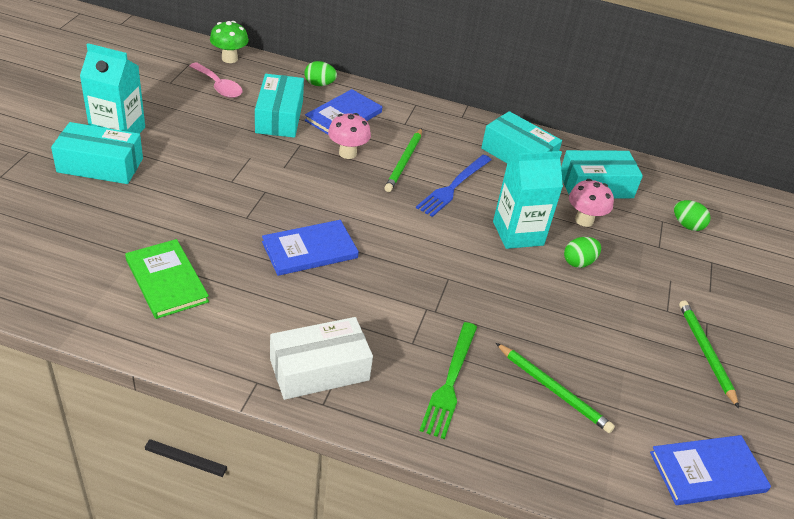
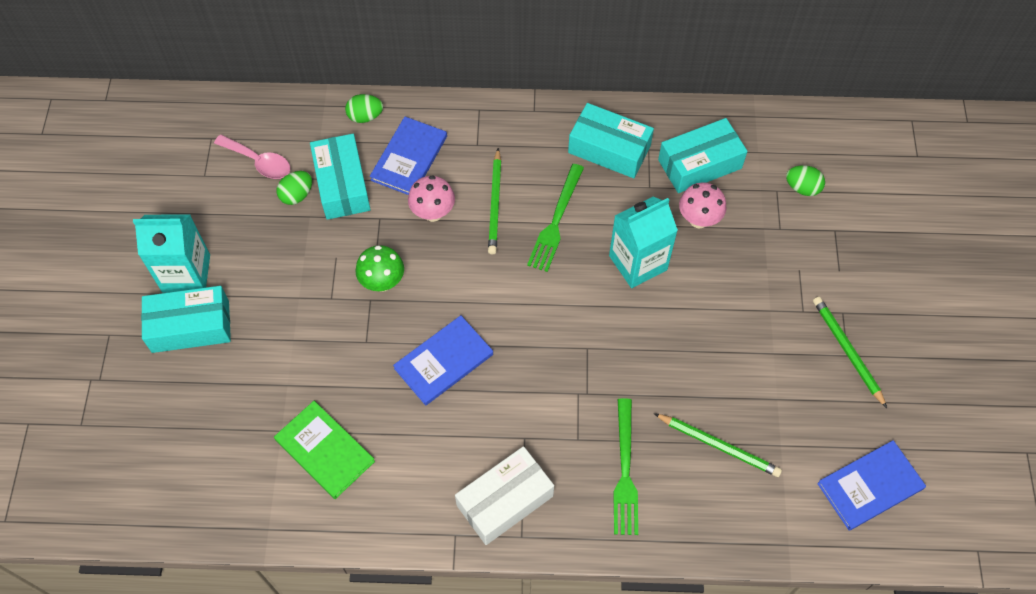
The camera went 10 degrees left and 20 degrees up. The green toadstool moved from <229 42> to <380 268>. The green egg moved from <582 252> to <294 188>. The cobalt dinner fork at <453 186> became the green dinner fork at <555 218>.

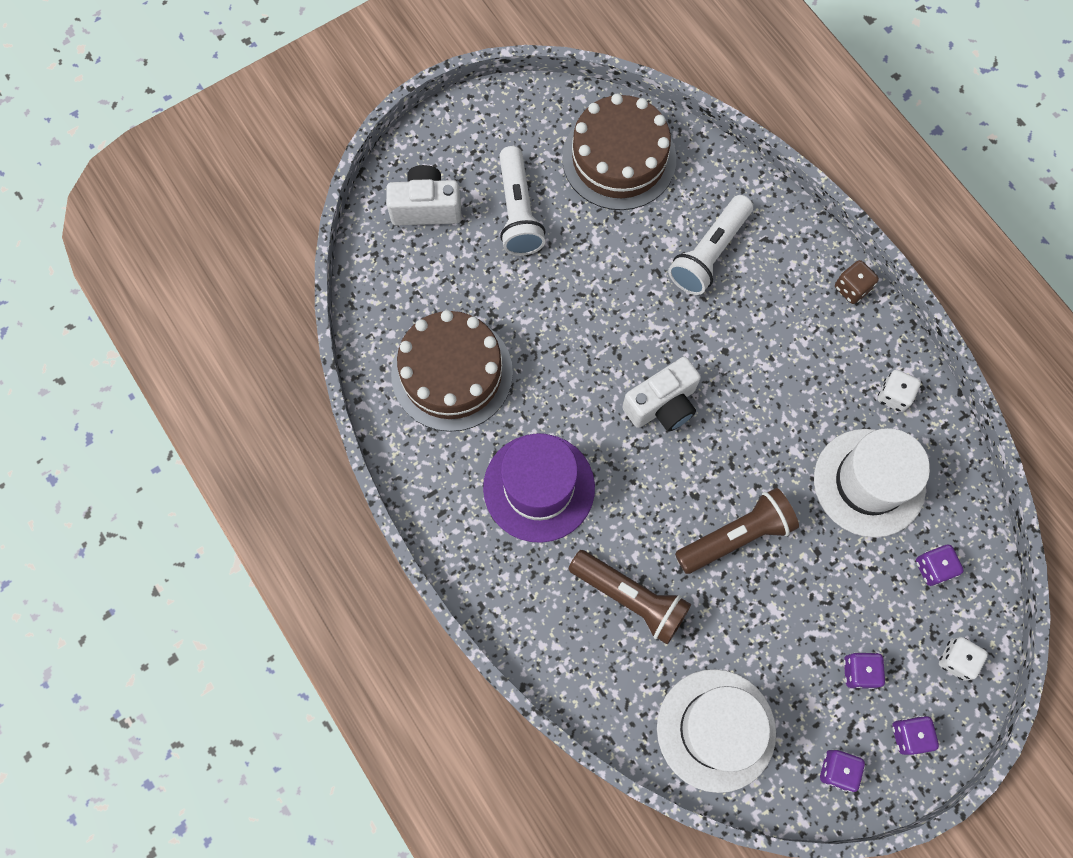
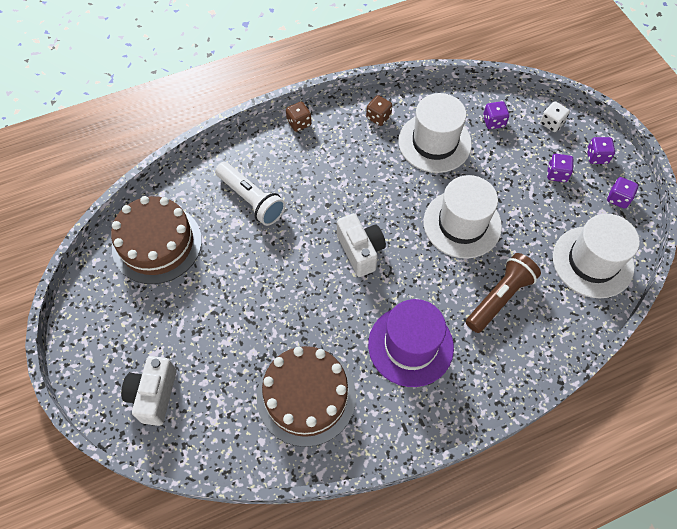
The camera went 80 degrees left and 10 degrees down. The pure white flashlight at <522 201> disappeared. The brown flashlight at <737 531> was replaced by the pure white top hat at <462 217>. The pure white die at <899 390> became the brown die at <379 110>.

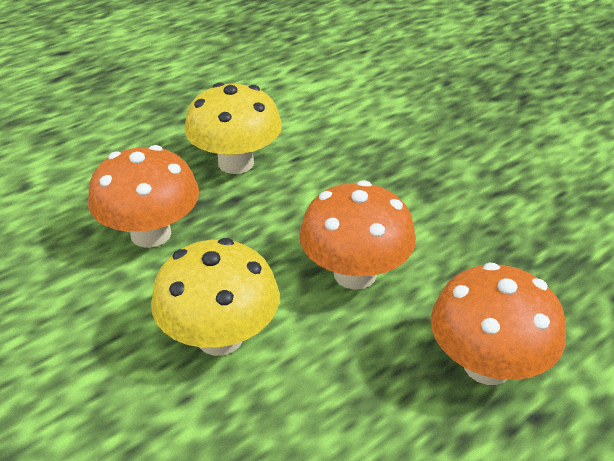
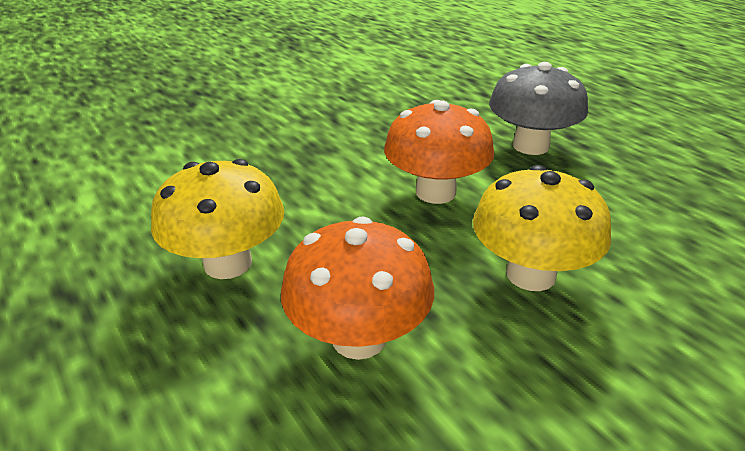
The camera went 85 degrees left and 5 degrees down. The orange toadstool at <498 323> became the gray toadstool at <538 108>.

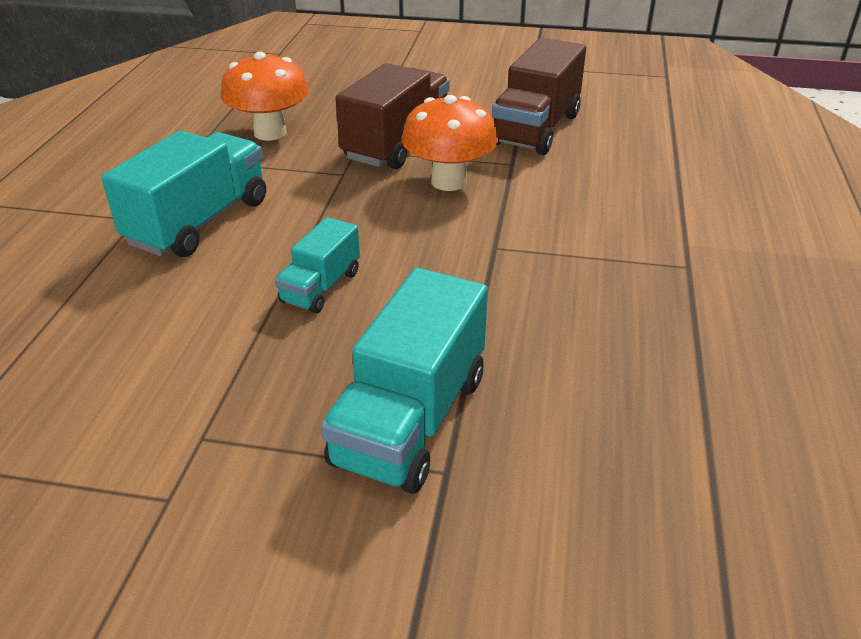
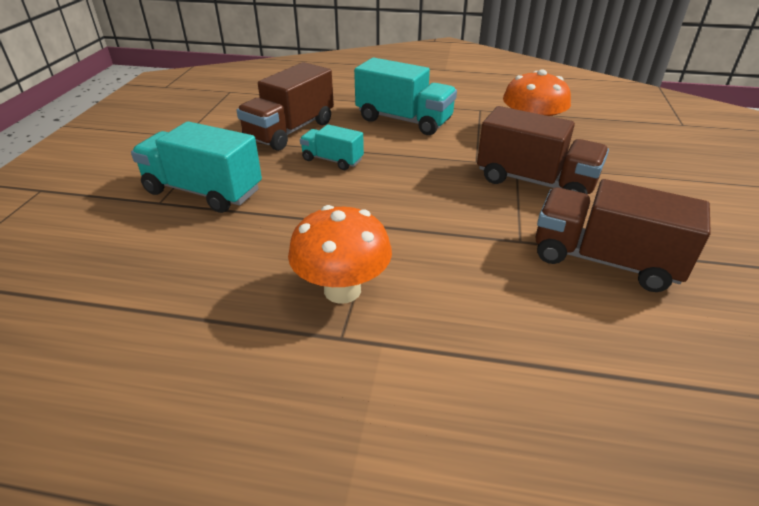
The camera went 90 degrees right and 0 degrees up. The brown toy truck at <285 106> appeared. The orange toadstool moved from <450 143> to <340 254>.

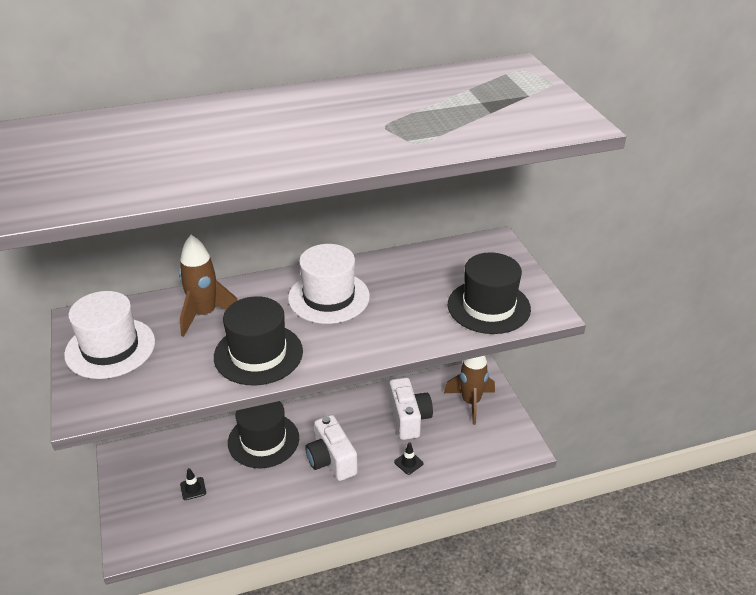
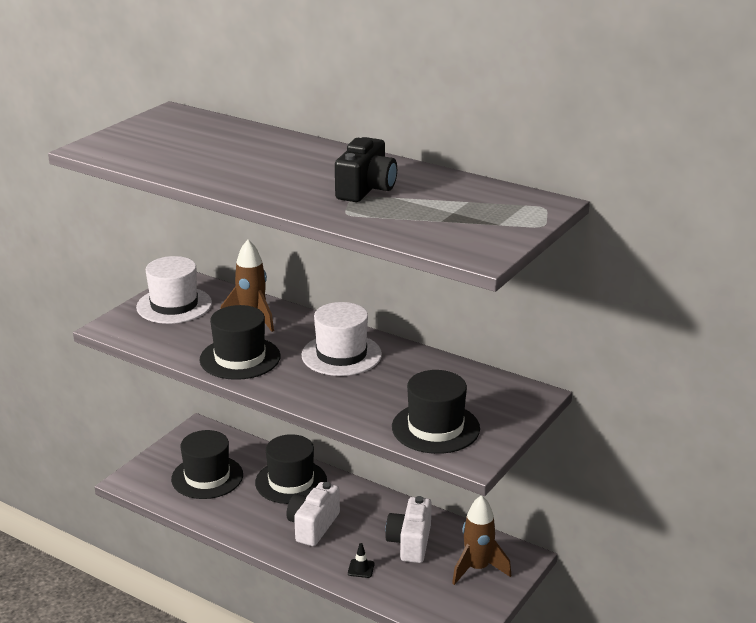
The camera went 50 degrees right and 10 degrees down. The jet-black camera at <366 169> appeared. The jet-black road cone at <193 484> was replaced by the jet-black top hat at <207 464>. The pure white camera at <411 409> turned 150 degrees clockwise.

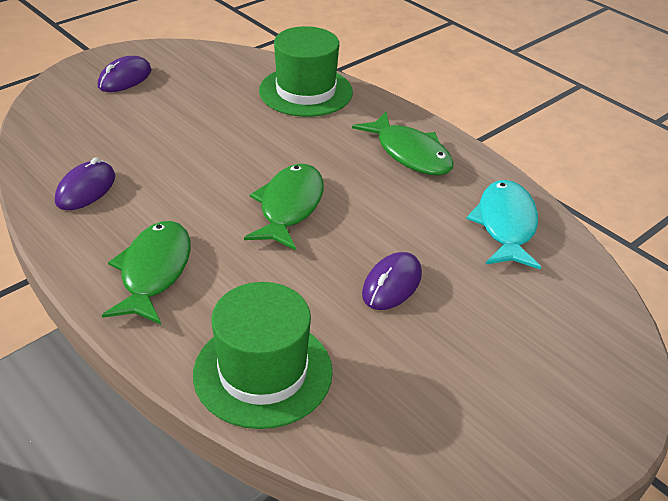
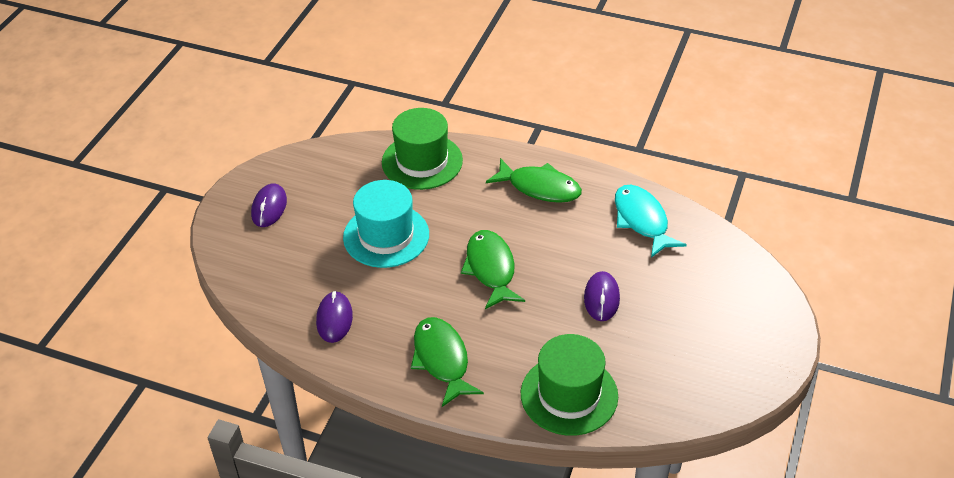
The camera went 25 degrees left and 5 degrees up. The aqua top hat at <386 224> appeared.

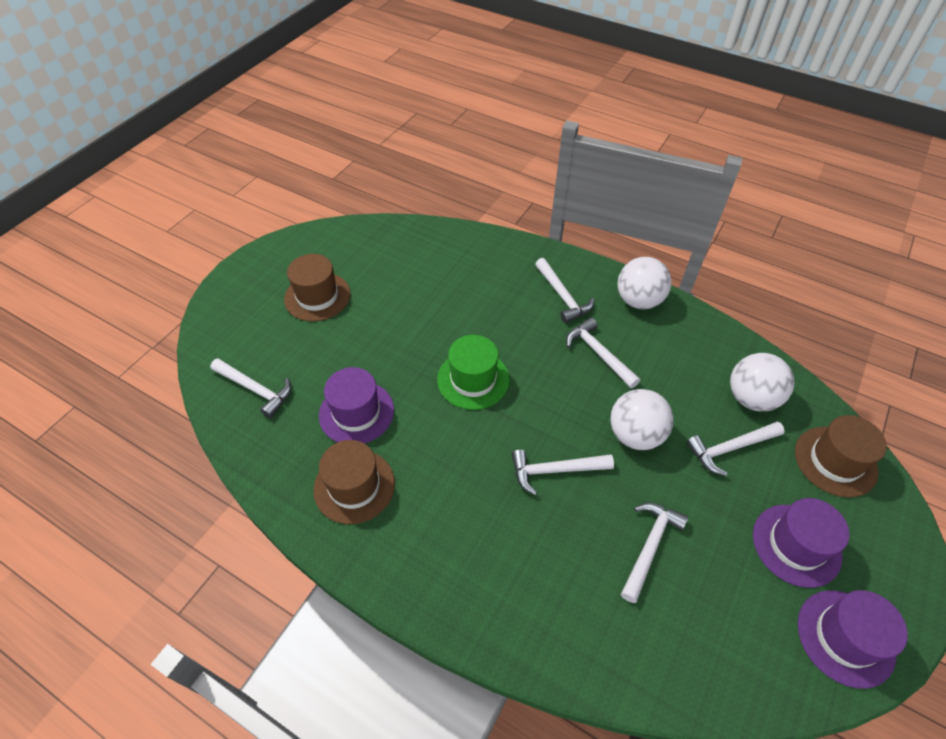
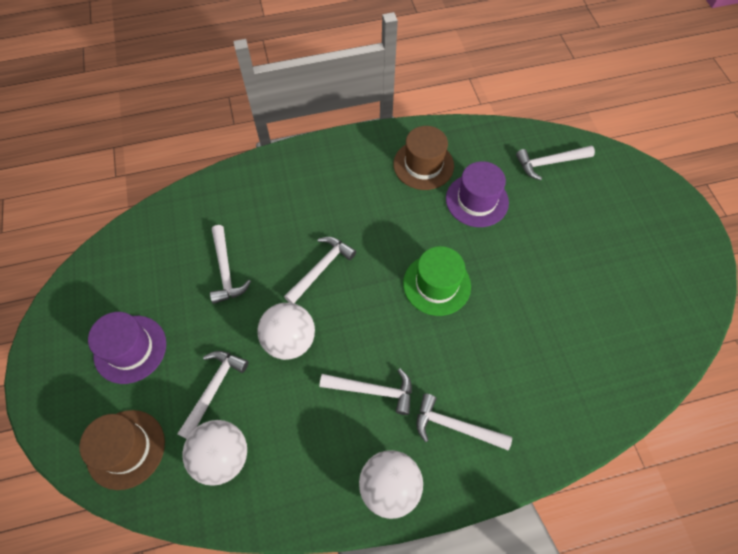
The camera went 135 degrees right and 10 degrees up. The brown top hat at <317 288> disappeared. The royal purple top hat at <853 639> disappeared.

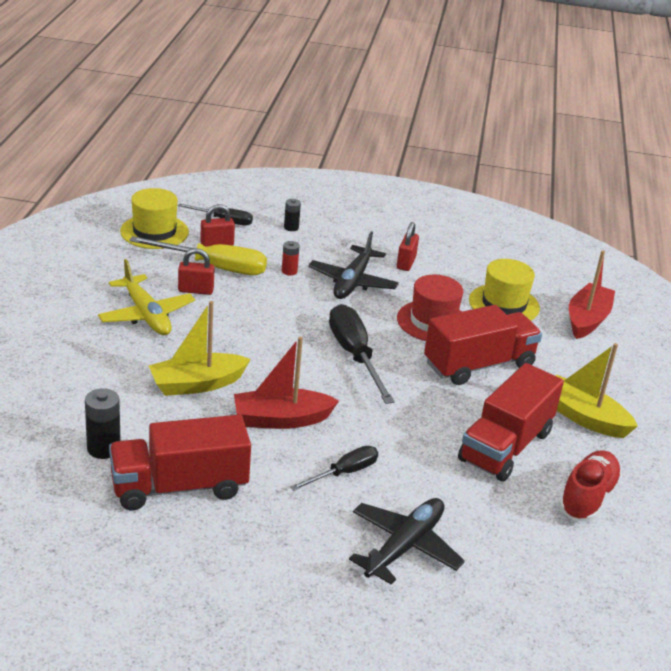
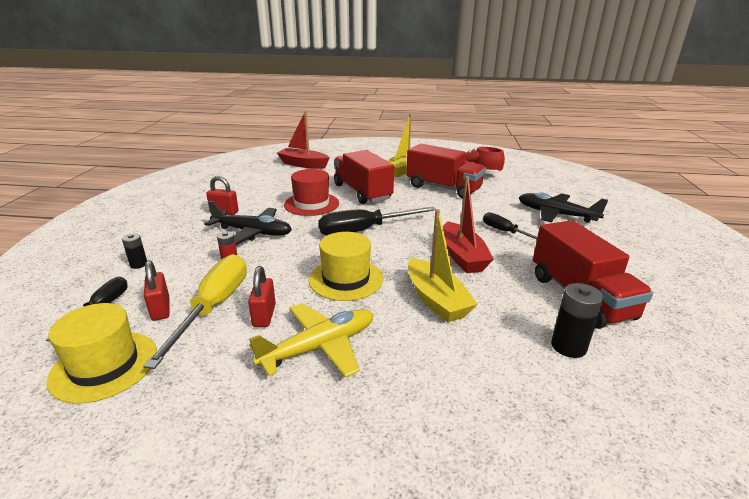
The camera went 90 degrees left and 5 degrees down. The yellow top hat moved from <504 290> to <346 266>.

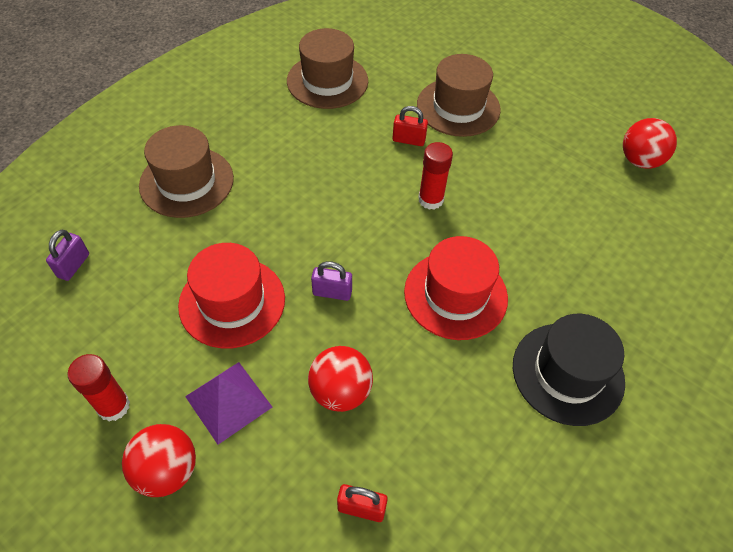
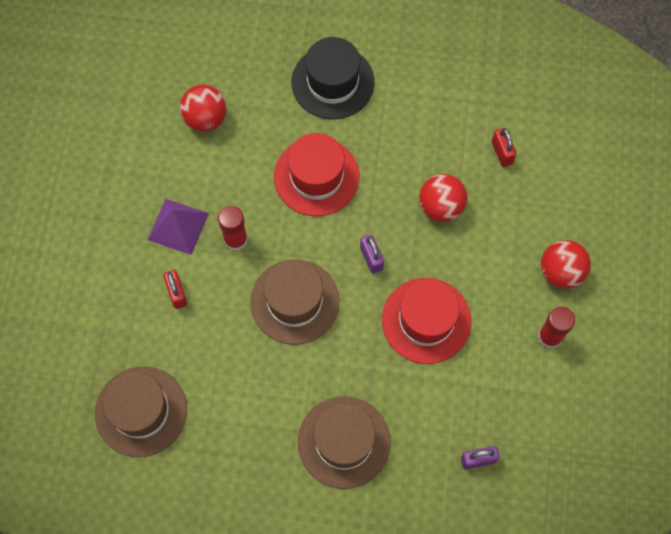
The camera went 120 degrees left and 15 degrees up. The royal purple solid pyramid moved from <228 403> to <178 227>. The brown top hat moved from <459 95> to <295 302>. The red ball moved from <650 143> to <203 108>.

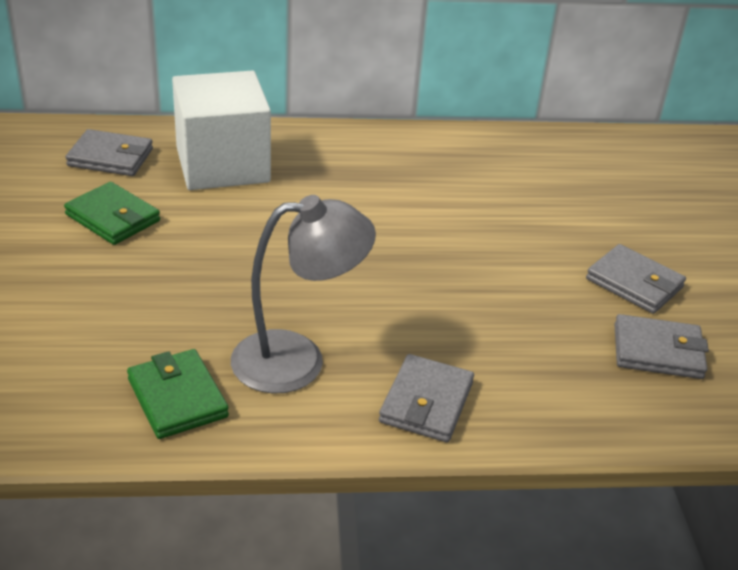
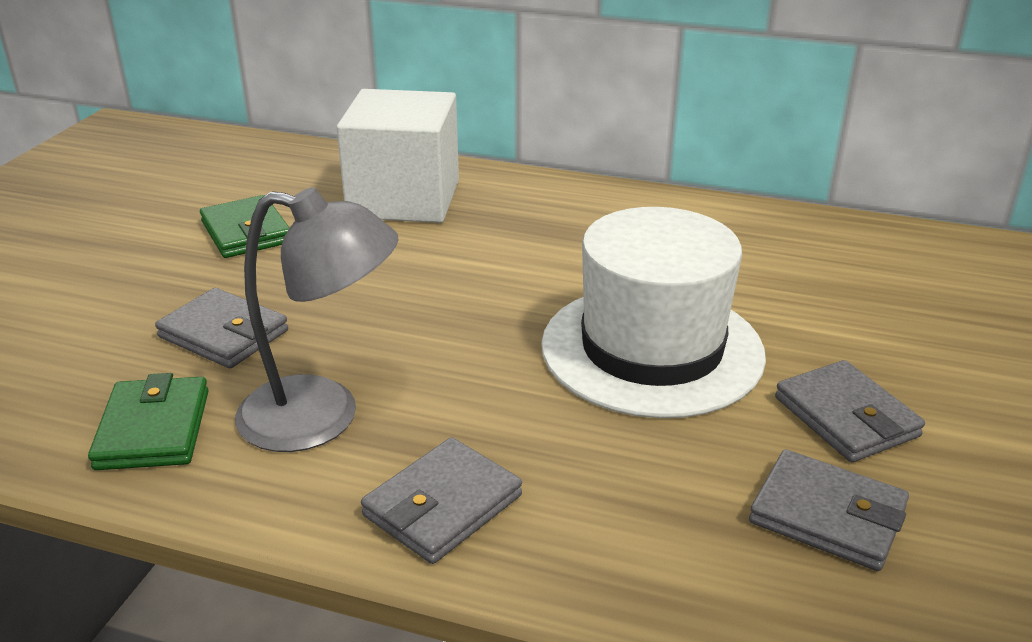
The camera went 25 degrees right and 5 degrees down. The pure white top hat at <653 312> appeared. The gray wallet moved from <109 152> to <221 328>.

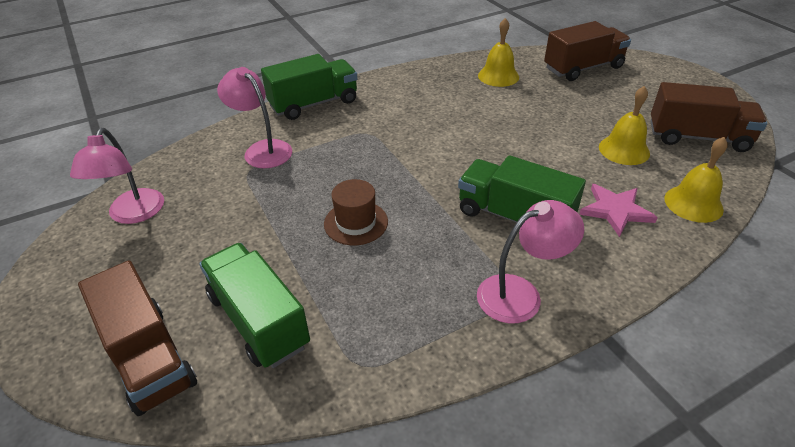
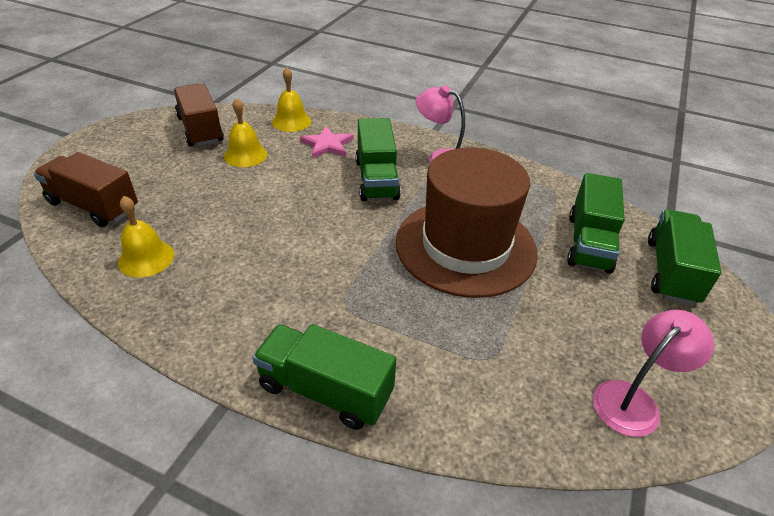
The camera went 130 degrees left and 0 degrees up. The rose-pink lamp at <254 117> disappeared. The brown toy truck at <137 338> became the green toy truck at <684 257>. The brown top hat at <356 212> changed to 2.44 times the size.

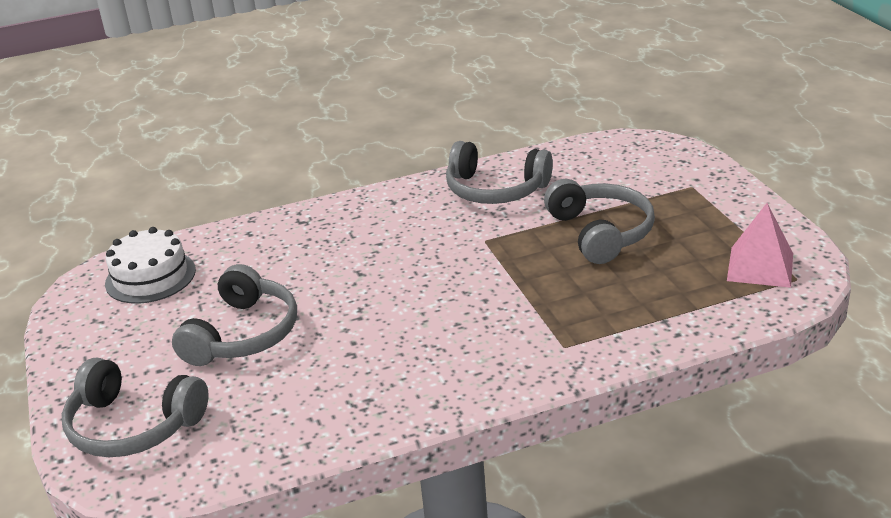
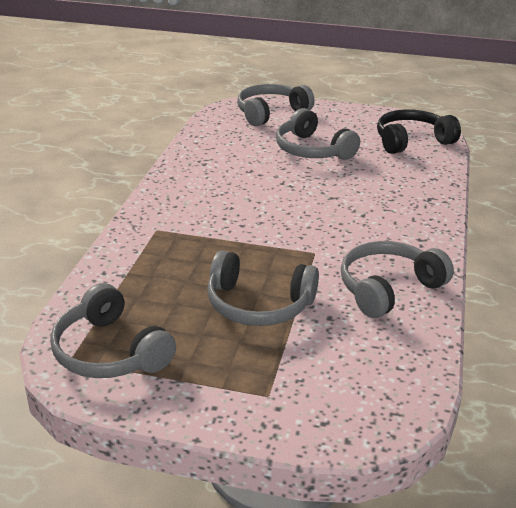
The camera went 120 degrees right and 0 degrees up. The pure white cake at <150 265> was replaced by the jet-black headset at <419 131>. The rose-pink solid pyramid at <760 245> was replaced by the gray headset at <113 330>.

